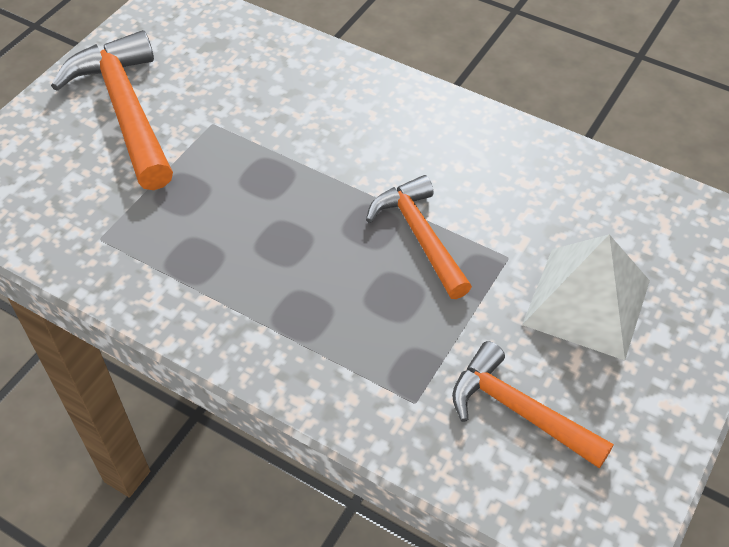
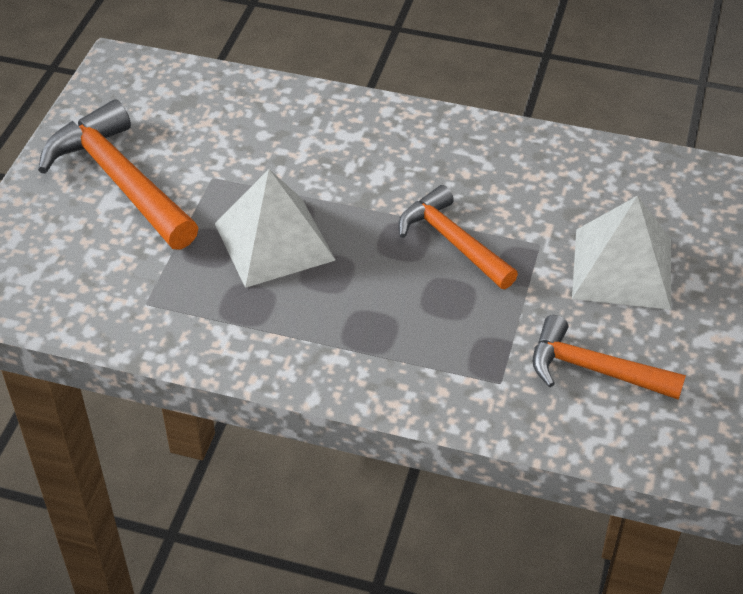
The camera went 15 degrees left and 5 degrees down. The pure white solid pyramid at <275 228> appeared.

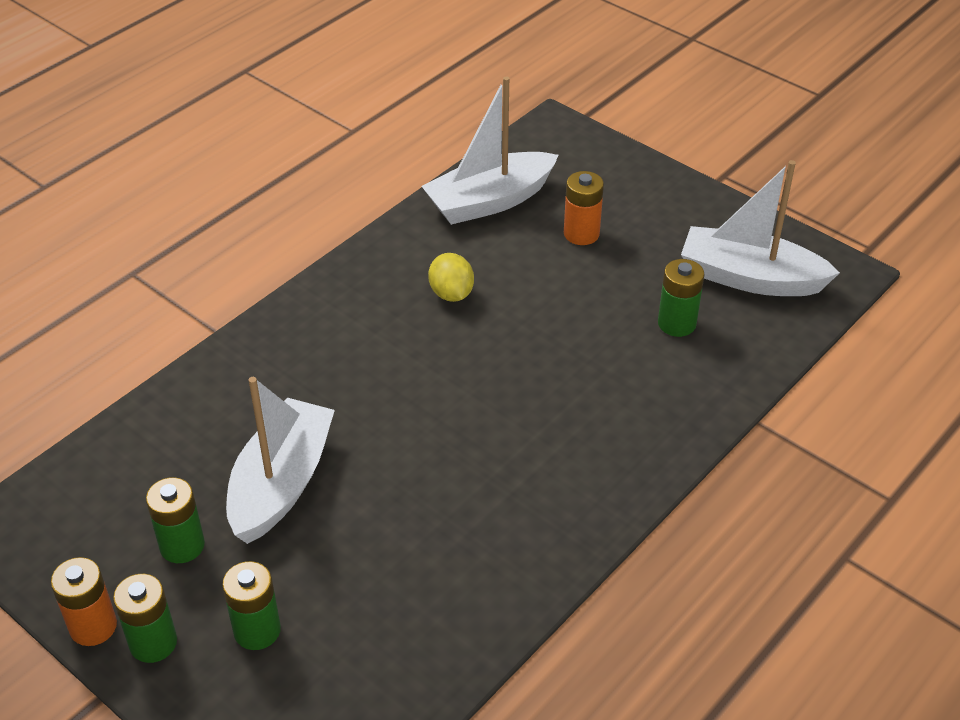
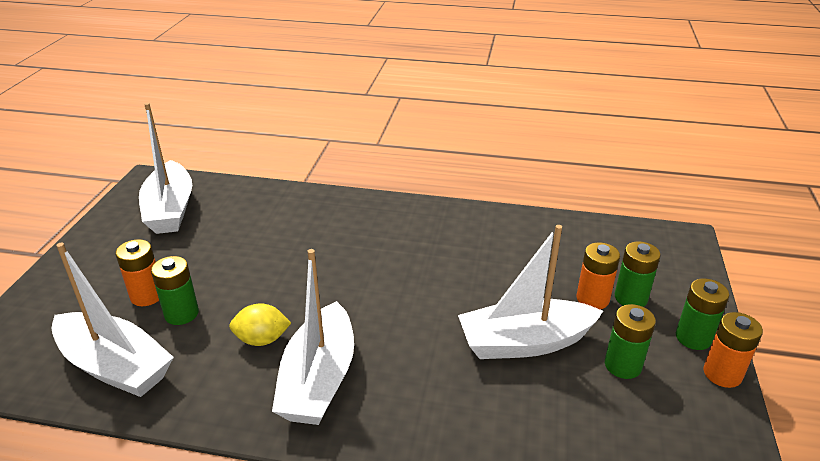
The camera went 120 degrees left and 10 degrees down. The pure white toy boat at <313 337> appeared. The orange AA battery at <598 275> appeared. The green AA battery moved from <681 298> to <175 290>. The yellow citrus fruit at <451 277> turned 45 degrees clockwise.

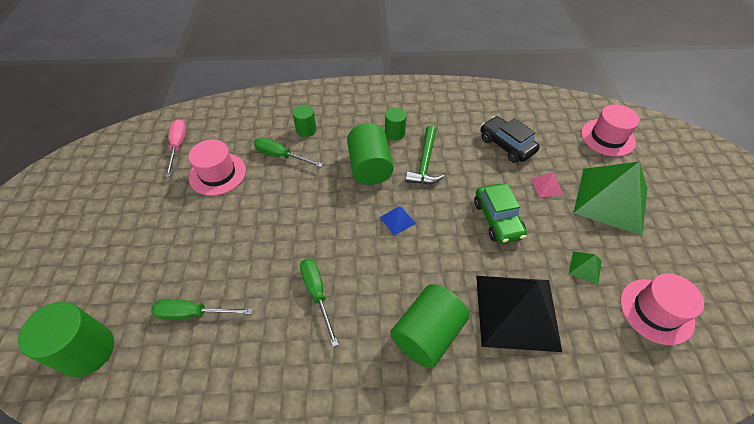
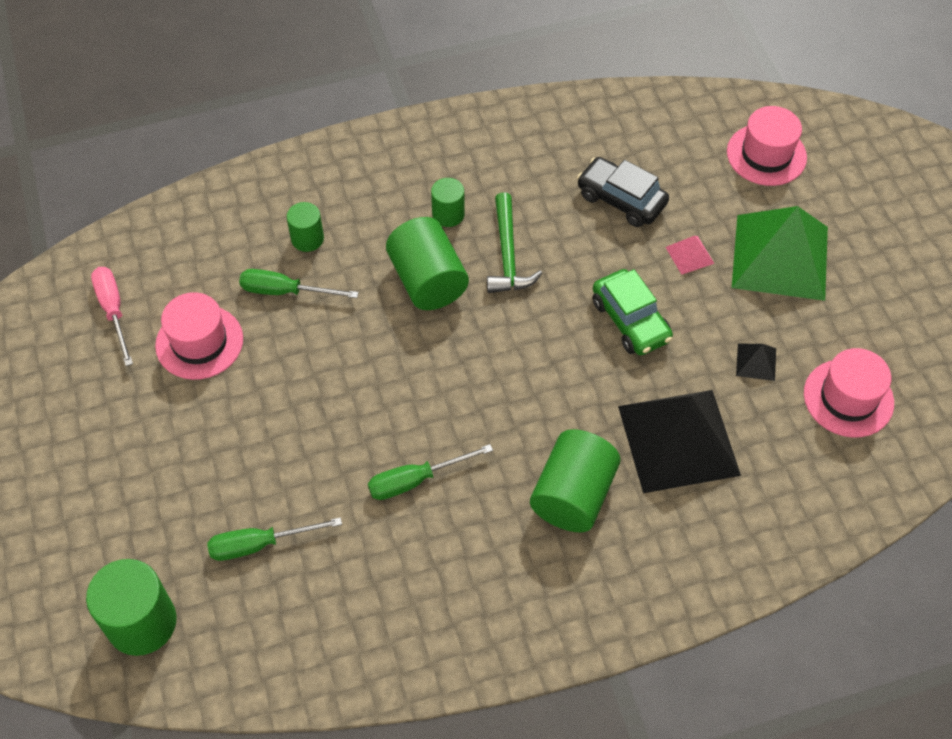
The camera went 15 degrees left and 5 degrees up. The cobalt solid pyramid at <398 221> disappeared. The green solid pyramid at <585 267> became the jet-black solid pyramid at <756 362>. The green flat screwdriver at <319 303> turned 75 degrees counterclockwise.

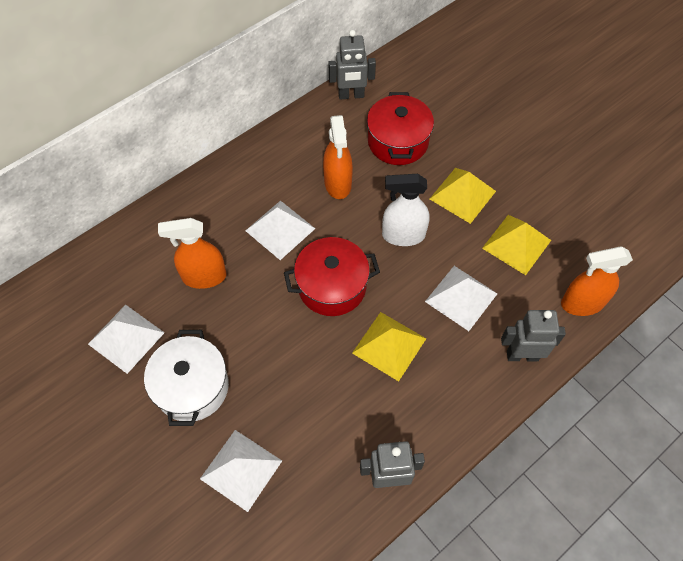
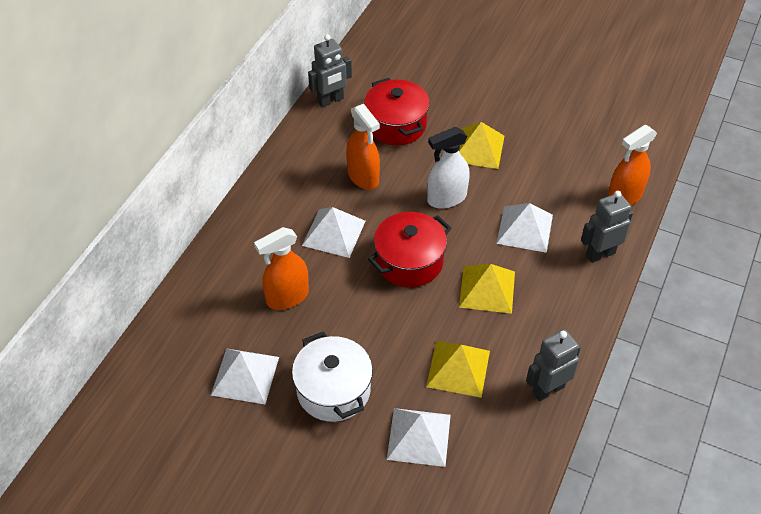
The camera went 25 degrees left and 10 degrees down. The yellow solid pyramid moved from <516 245> to <458 369>.

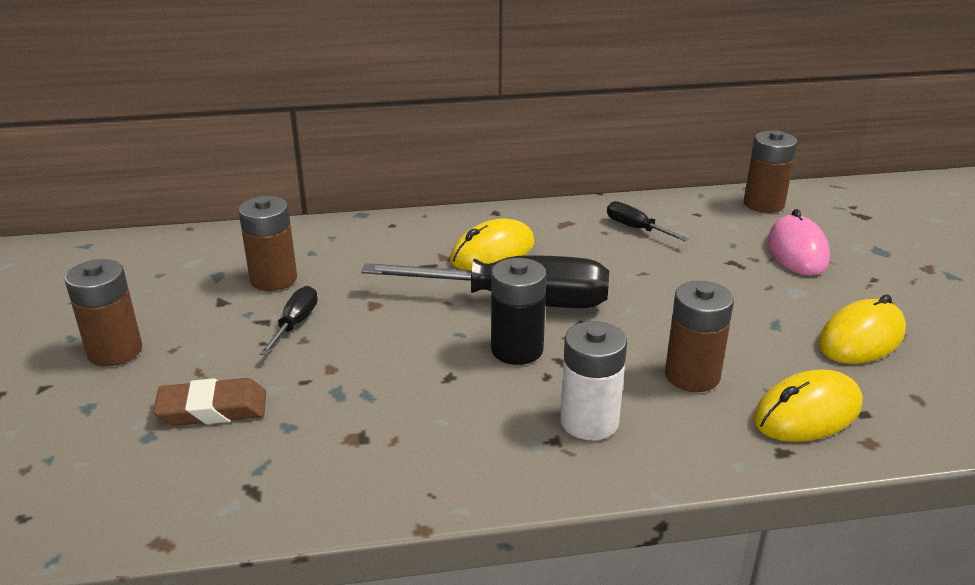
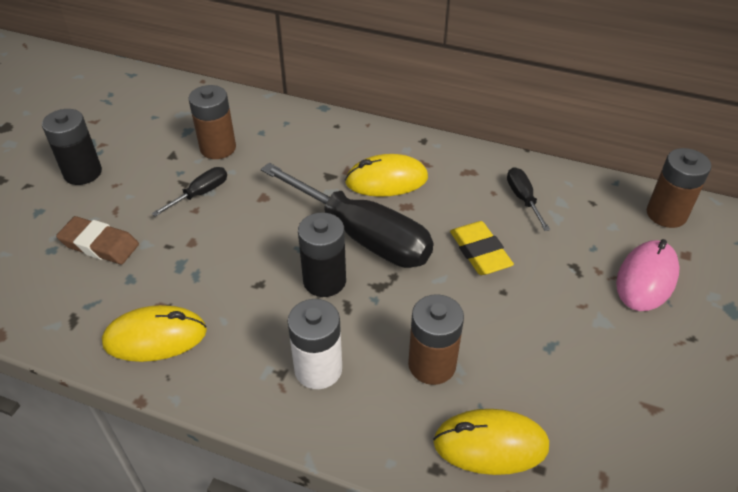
The camera went 30 degrees right and 15 degrees up. The yellow eraser at <482 248> appeared. The yellow computer mouse moved from <862 329> to <154 333>. The brown AA battery at <103 312> became the jet-black AA battery at <72 147>.

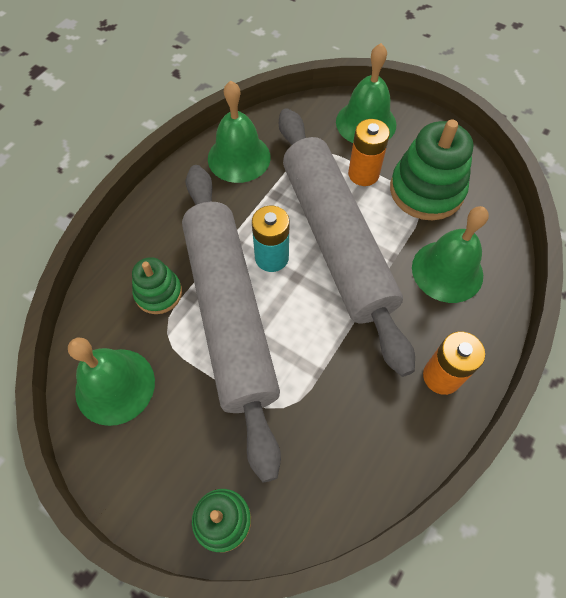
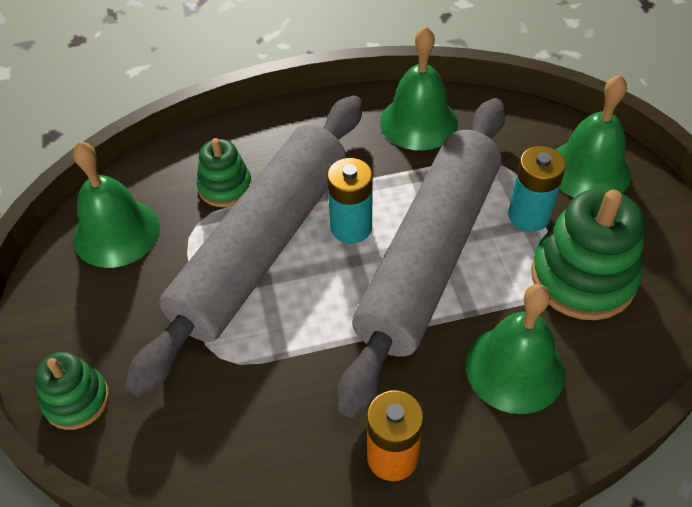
The camera went 45 degrees right and 10 degrees down. The orange AA battery at <369 152> became the aqua AA battery at <537 189>.

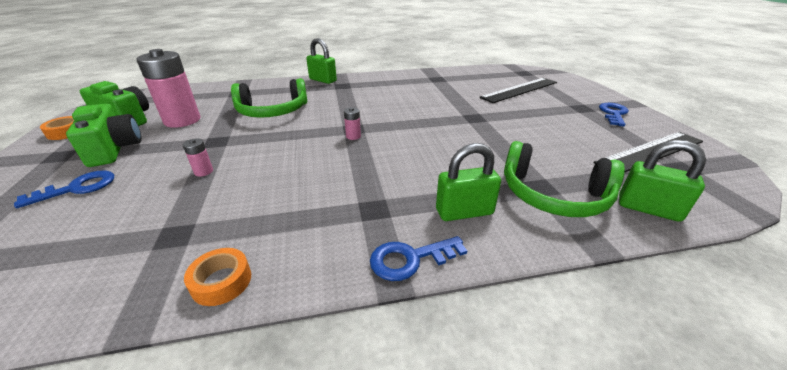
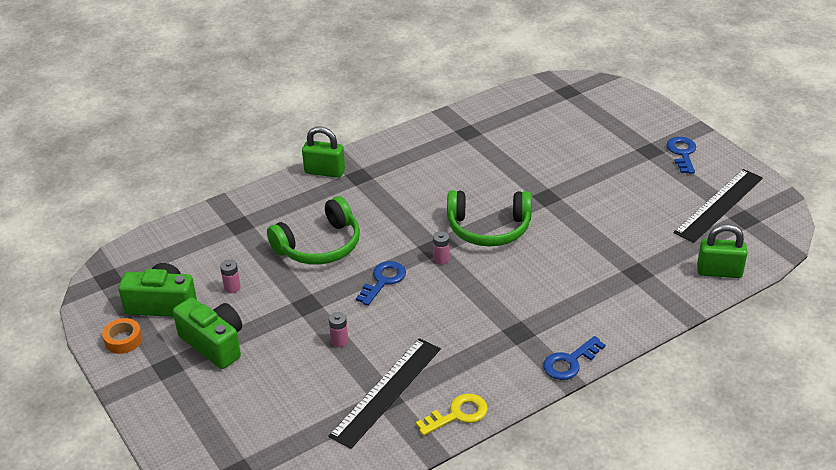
The camera went 20 degrees left and 5 degrees up. The green small lock at <468 182> disappeared. The cobalt door key moved from <64 189> to <381 283>. The jet-black measuring stick moved from <518 90> to <384 393>. The green headset moved from <564 179> to <489 218>. The orange sticky tape at <217 277> was replaced by the yellow door key at <452 414>. The rose-pink AA battery at <169 88> changed to 0.41 times the size.

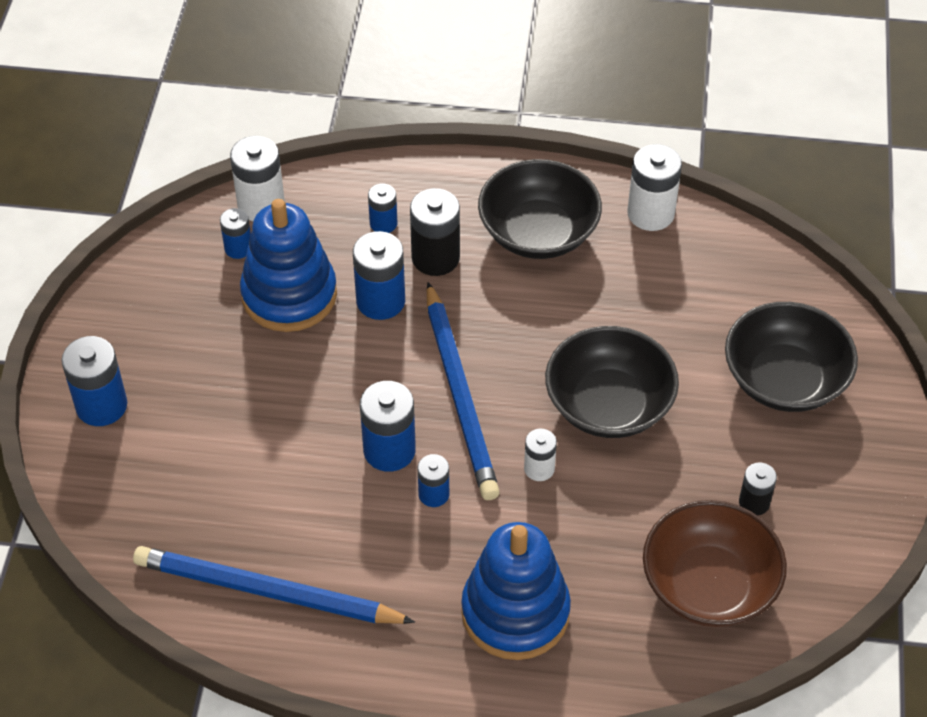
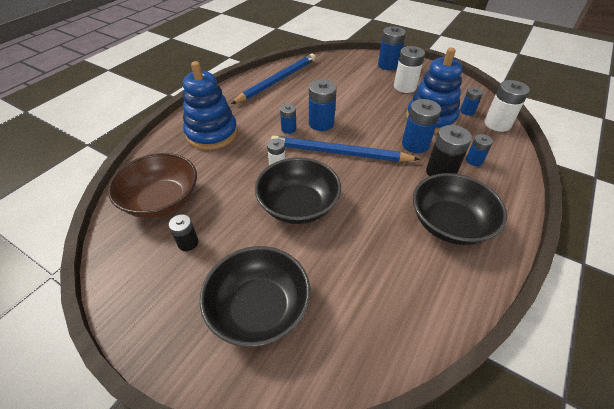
The camera went 115 degrees right and 5 degrees down. The pure white AA battery moved from <654 187> to <409 69>.

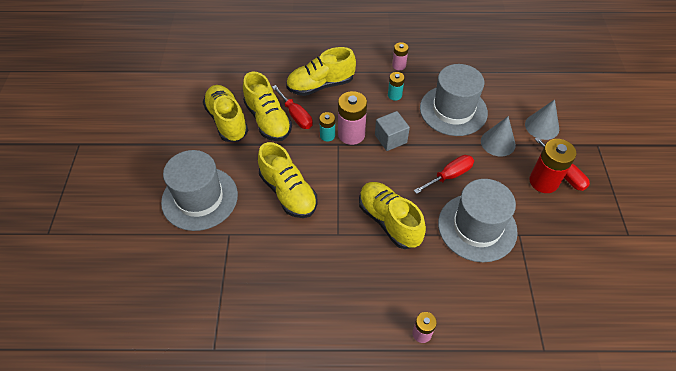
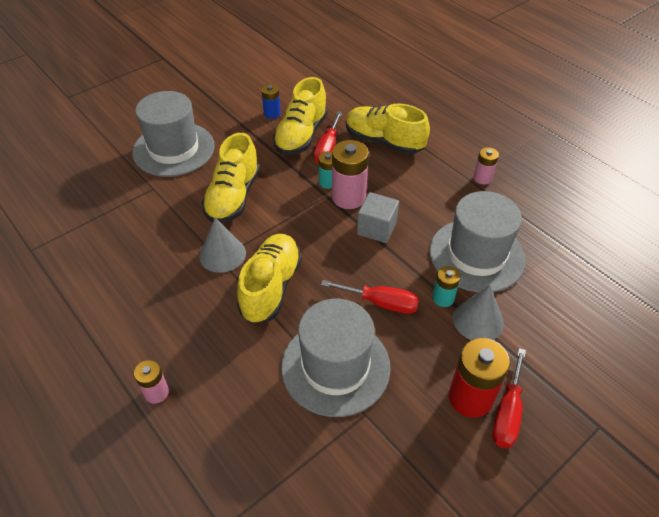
The camera went 50 degrees right and 5 degrees down. The aqua AA battery moved from <396 86> to <446 286>. The gray cone shape moved from <542 120> to <222 245>. The yellow lace-up shoe at <225 113> was replaced by the cobalt AA battery at <271 101>.

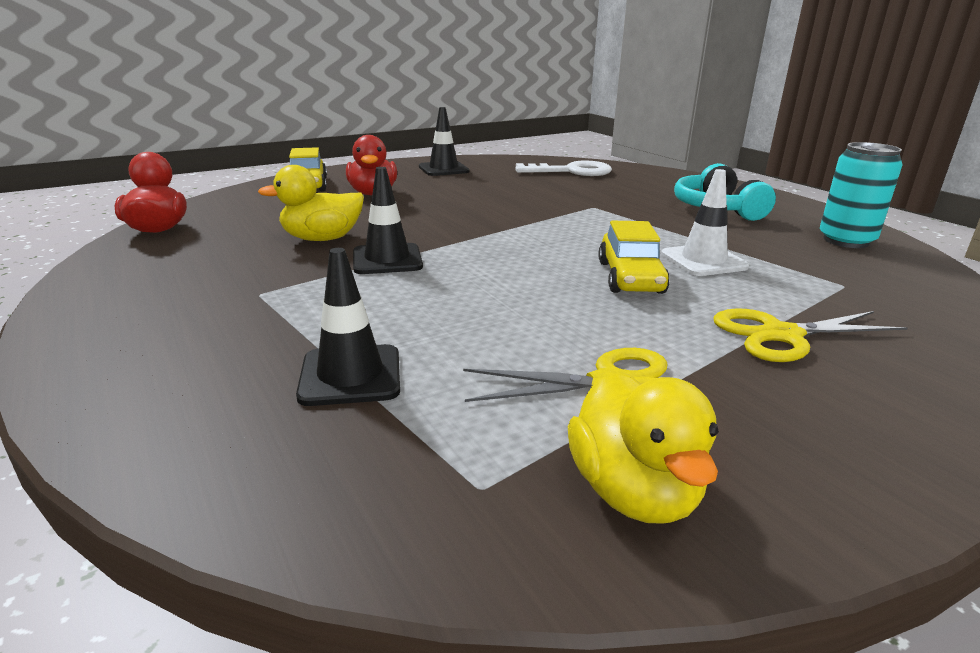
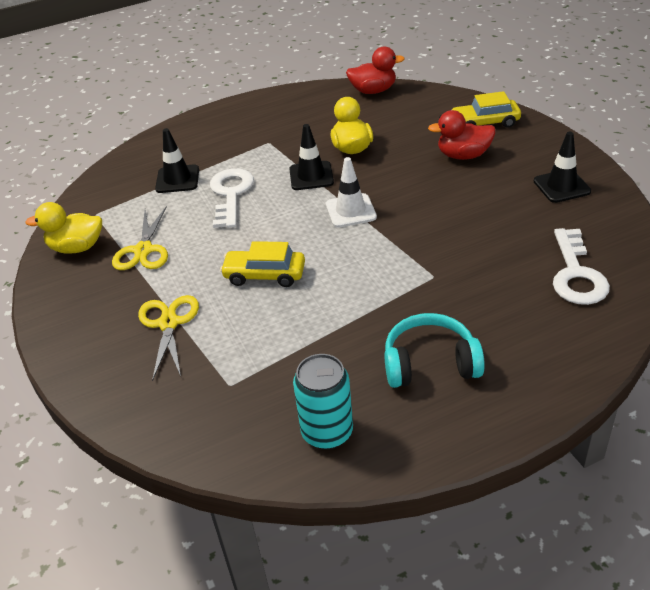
The camera went 100 degrees right and 15 degrees up. The pure white door key at <232 198> appeared. The pure white road cone moved from <705 222> to <351 192>.

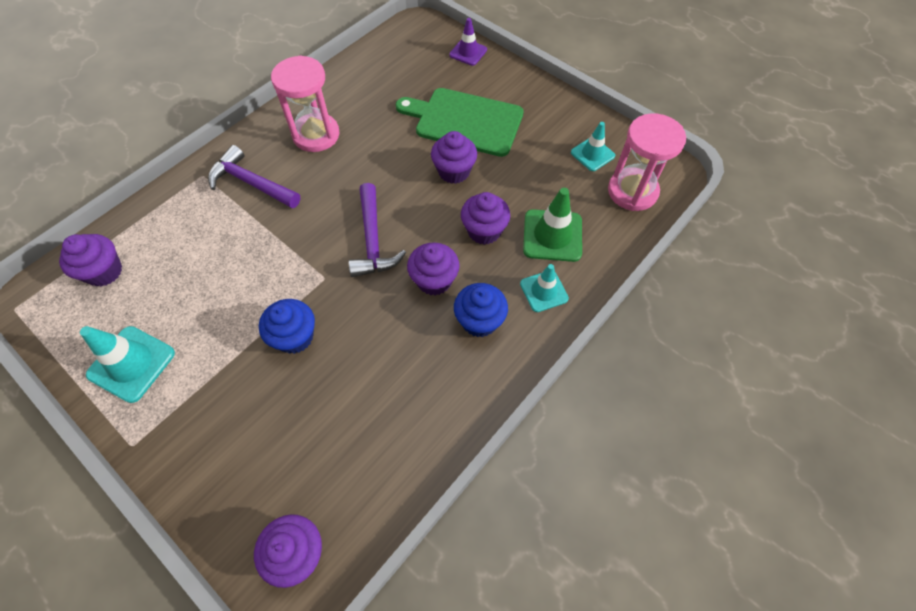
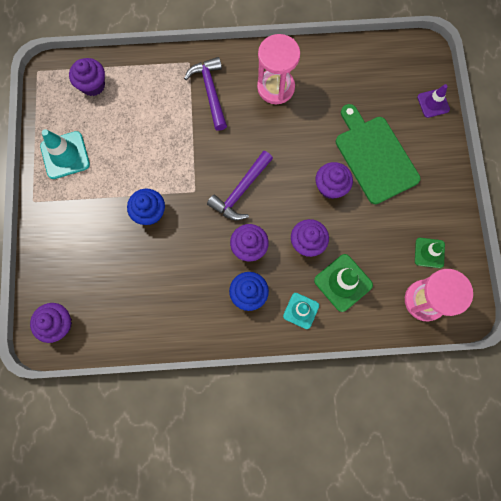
The camera went 45 degrees right and 15 degrees up. The aqua road cone at <593 146> became the green road cone at <430 253>.

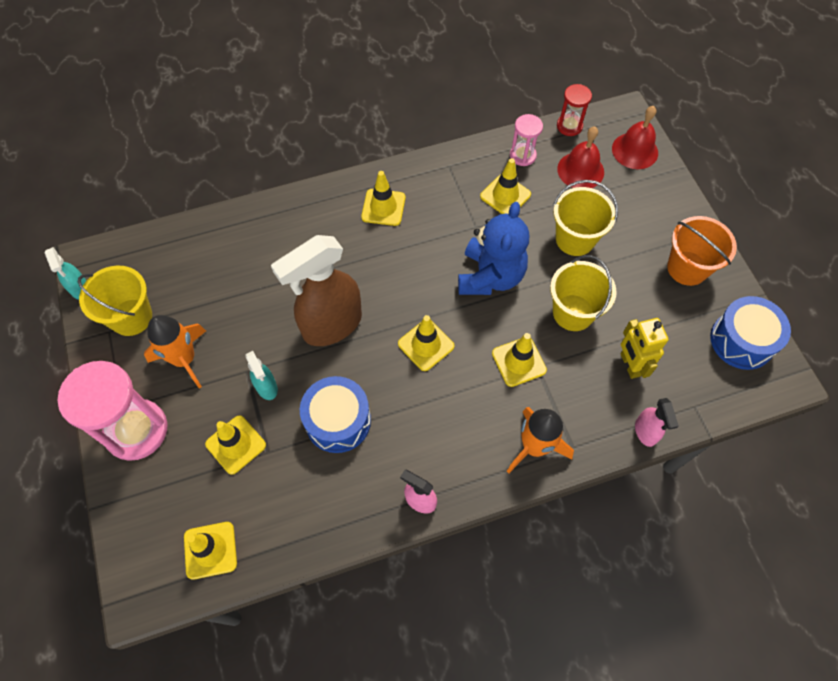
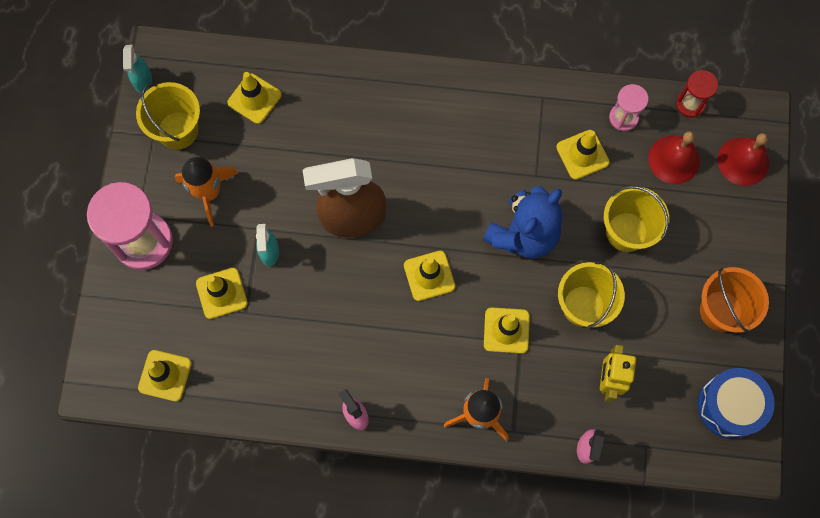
The camera went 25 degrees right and 10 degrees up. The cobalt toy drum at <335 414> disappeared. The yellow road cone moved from <383 198> to <254 98>.

